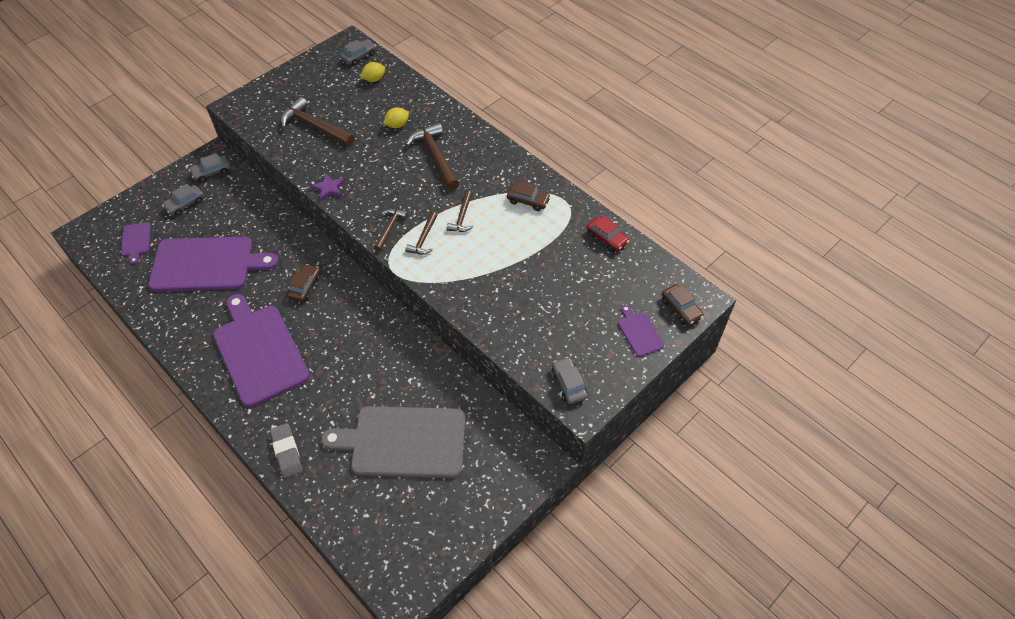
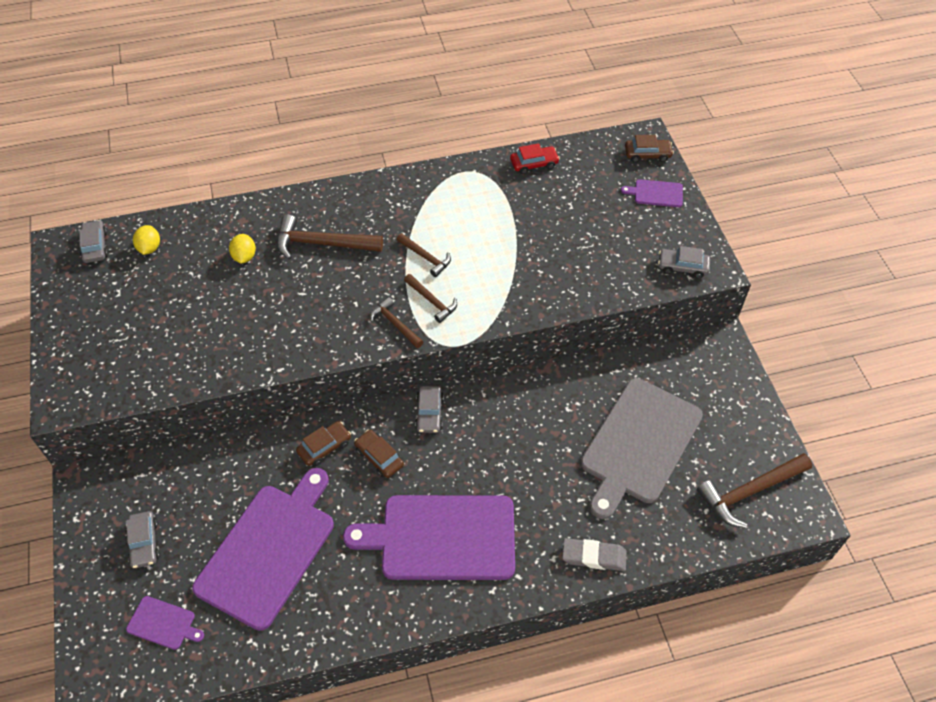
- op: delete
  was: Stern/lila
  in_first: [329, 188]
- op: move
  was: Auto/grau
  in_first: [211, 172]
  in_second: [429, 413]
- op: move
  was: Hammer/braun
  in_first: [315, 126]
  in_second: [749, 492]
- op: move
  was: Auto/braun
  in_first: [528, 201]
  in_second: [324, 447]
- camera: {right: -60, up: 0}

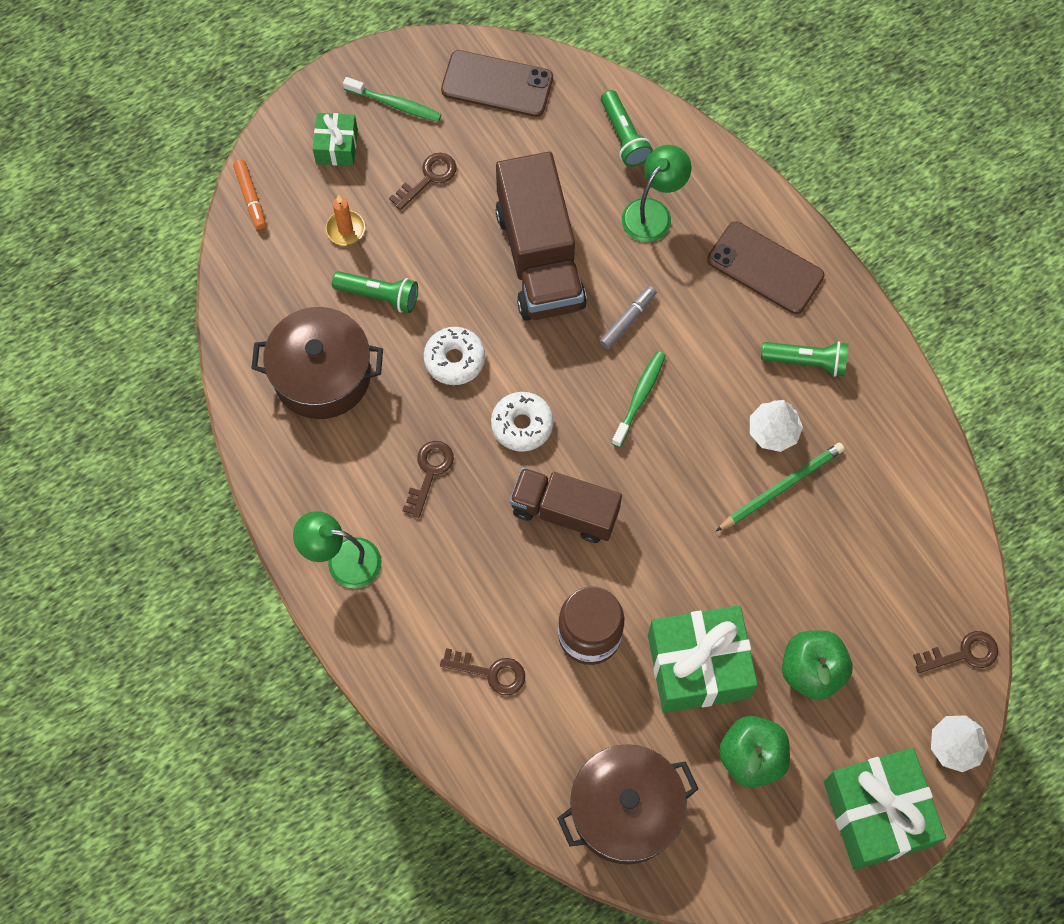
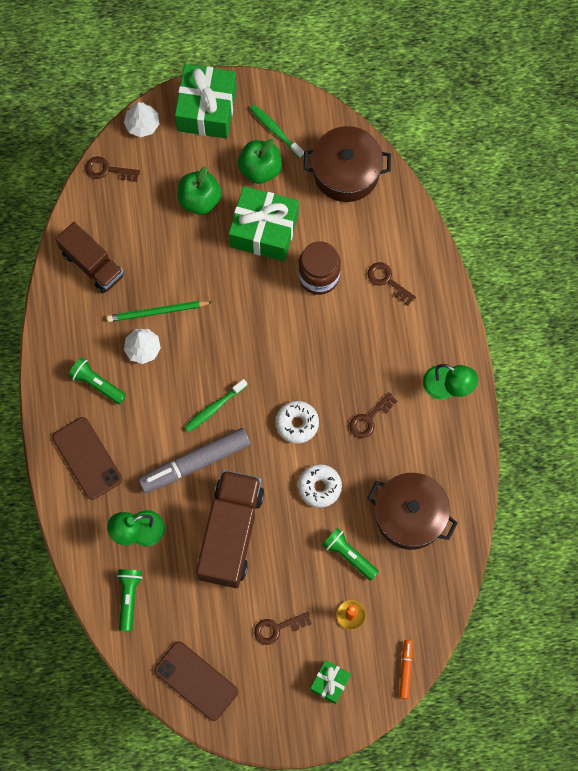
- op: move
  was: Zahnbürste/grün
  in_first: [395, 104]
  in_second: [275, 130]
- op: move
  was: Lastwagen/braun
  in_first: [564, 512]
  in_second: [92, 264]
- op: resize
  was: Filzstift/grau
  in_first: [628, 320]
  in_second: [195, 463]
  ratio: 2.08
- camera: {right: -155, up: 5}

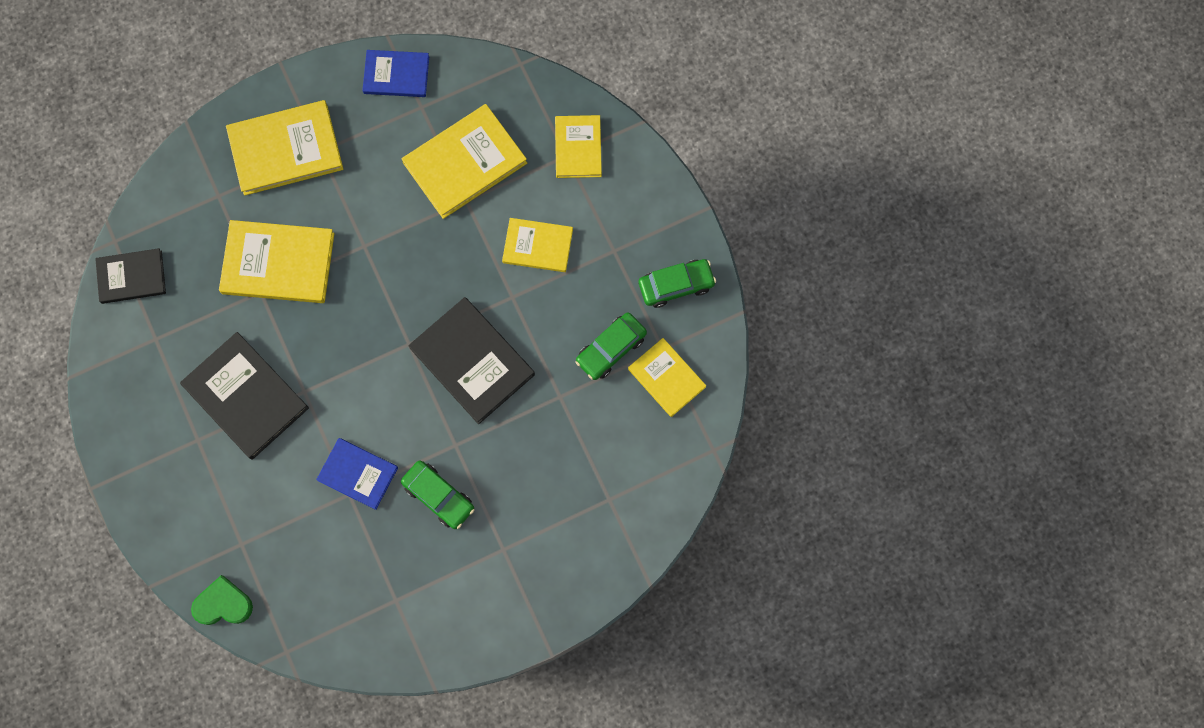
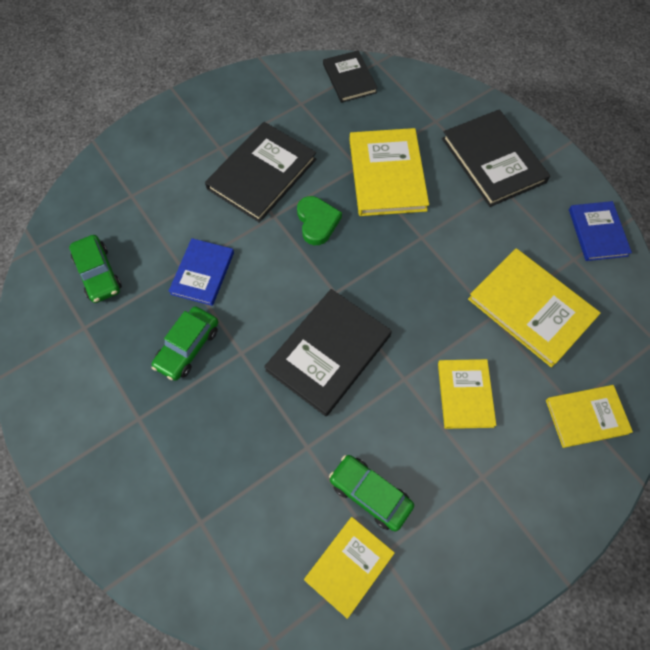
- op: move
  was: Herz/grün
  in_first: [223, 604]
  in_second: [317, 222]
- op: move
  was: Auto/grün
  in_first: [676, 285]
  in_second: [98, 273]
- op: recolor
  was: Buch/gelb
  now: Buch/schwarz
  in_first: [285, 149]
  in_second: [493, 160]
- camera: {right: 80, up: -10}

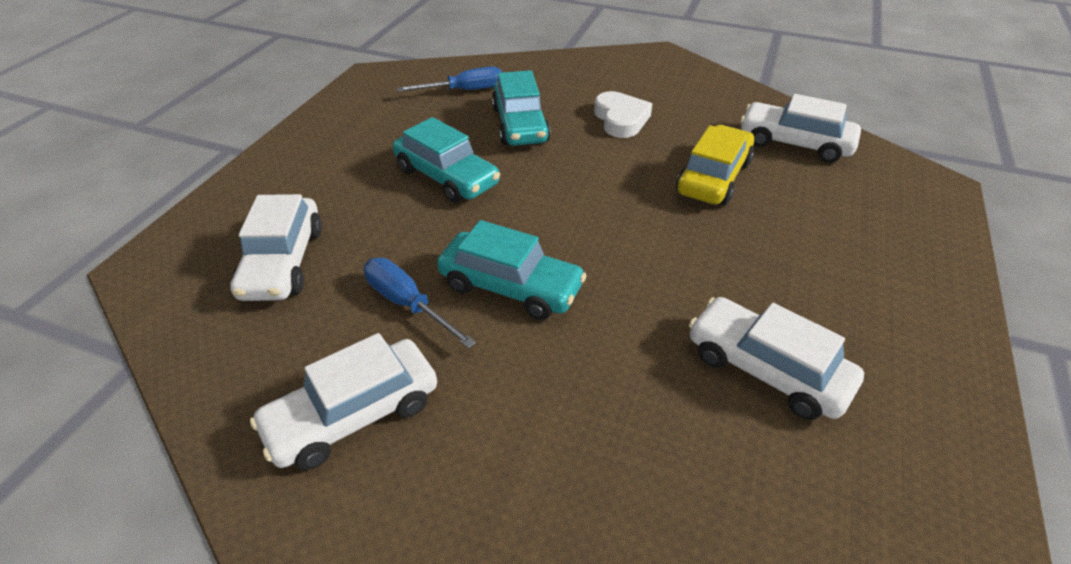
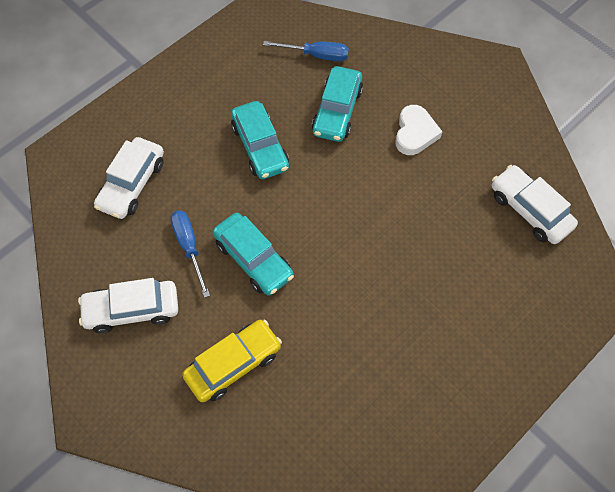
- op: delete
  was: Auto/weiß
  in_first: [766, 369]
- op: move
  was: Auto/gelb
  in_first: [713, 177]
  in_second: [233, 364]
- camera: {right: 25, up: 20}

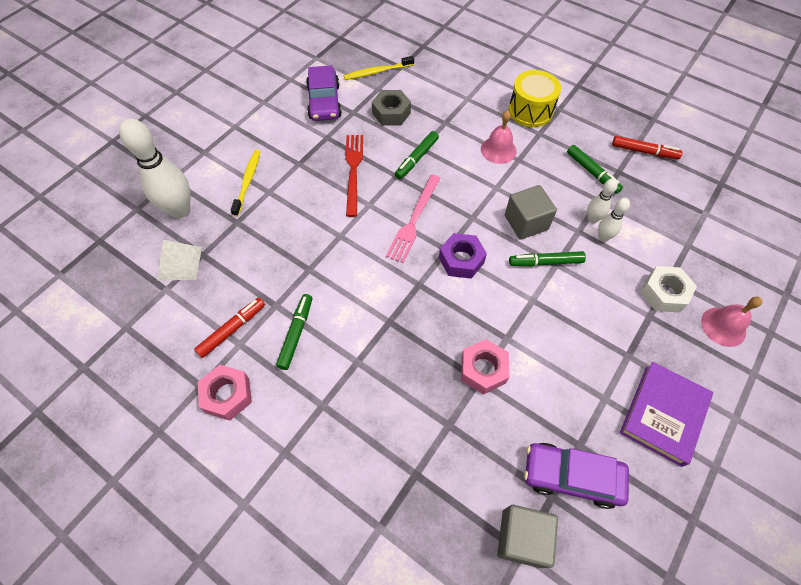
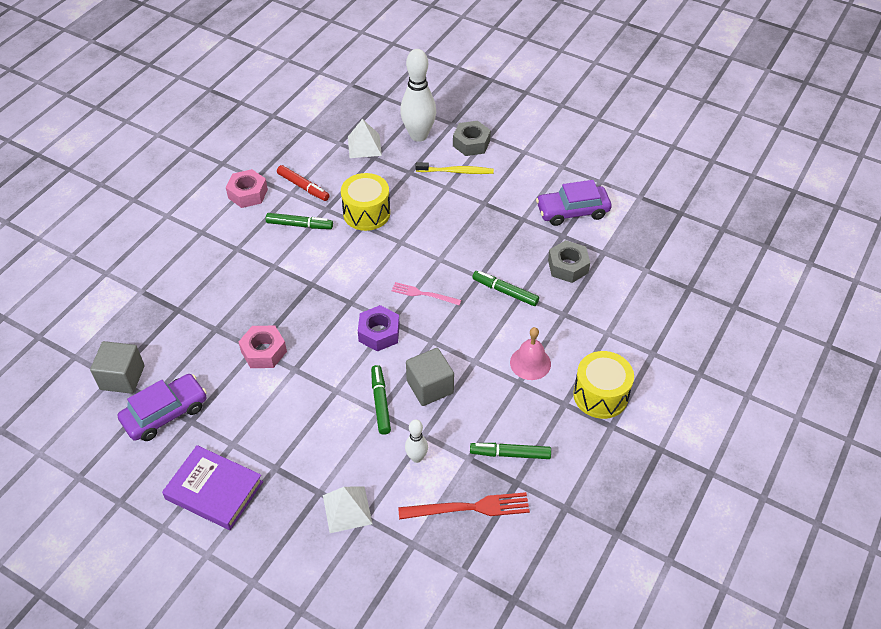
- op: delete
  was: Zahnbürste/gelb
  in_first: [377, 72]
- op: delete
  was: Bowlingkegel/weiß
  in_first: [592, 219]
- op: delete
  was: Filzstift/rot
  in_first: [644, 151]
- op: delete
  was: Glocke/rosa
  in_first: [723, 326]
- op: insert
  now: Trommel/gelb
  in_second: [366, 213]
- op: insert
  now: Sechskantmutter/grau
  in_second: [471, 143]
- op: move
  was: Gabel/rot
  in_first: [353, 171]
  in_second: [469, 508]
- op: replace
  was: Sechskantmutter/weiß
  now: Pyramide/weiß
  in_first: [664, 293]
  in_second: [347, 509]
- op: rotate
  was: Auto/lila
  in_first: [571, 476]
  in_second: [165, 413]
  clockwise: 45
- op: rotate
  was: Filzstift/grün
  in_first: [592, 172]
  in_second: [510, 454]
  clockwise: 45
- op: resize
  was: Gabel/rosa
  in_first: [414, 220]
  in_second: [423, 294]
  ratio: 0.64
- camera: {right: 85, up: -10}

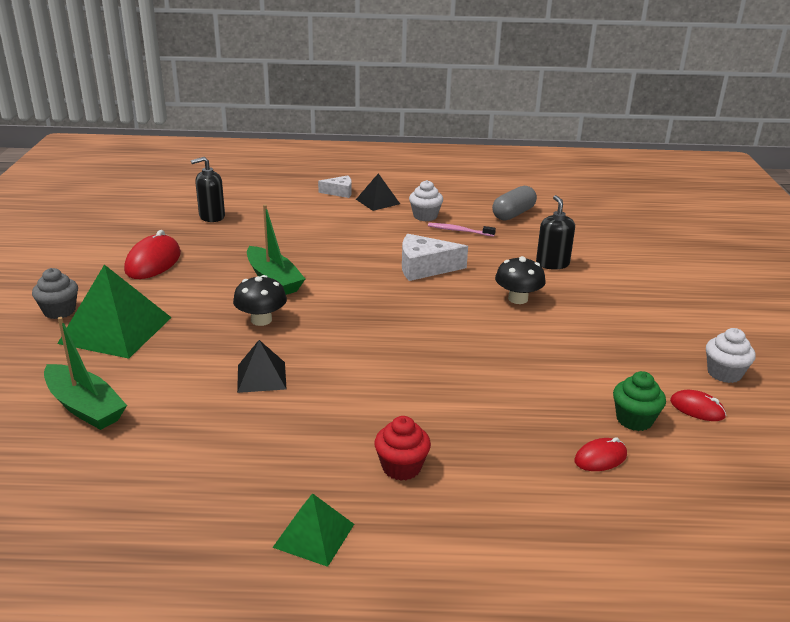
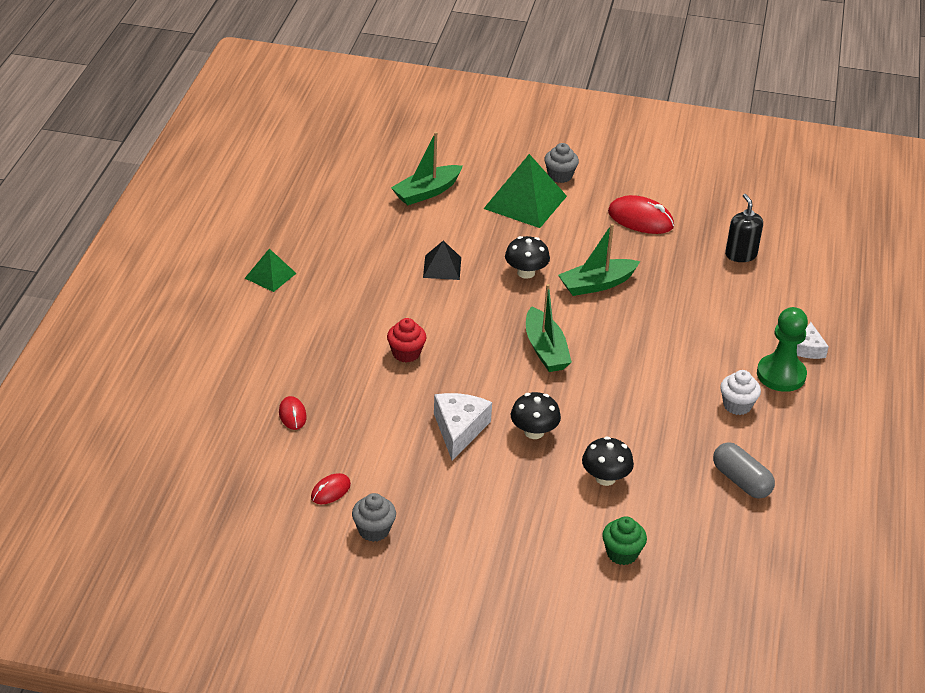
- op: delete
  was: Zahnbürste/rosa
  in_first: [459, 231]
- op: insert
  now: Boot/grün
  in_second: [545, 350]
- op: move
  was: Muffin/rot
  in_first: [401, 467]
  in_second: [406, 353]
- op: move
  was: Käse/weiß
  in_first: [424, 268]
  in_second: [459, 429]
- op: move
  was: Muffin/grün
  in_first: [634, 420]
  in_second: [622, 553]
- op: replace
  was: Pyramide/schwarz
  now: Bauer/grün
  in_first: [377, 201]
  in_second: [781, 375]
- op: replace
  was: Seifenspender/schwarz
  now: Pilz/schwarz
  in_first: [552, 264]
  in_second: [605, 478]
- op: recolor
  was: Muffin/weiß
  now: Muffin/grau
  in_first: [724, 373]
  in_second: [373, 530]
- camera: {right: 100, up: 10}

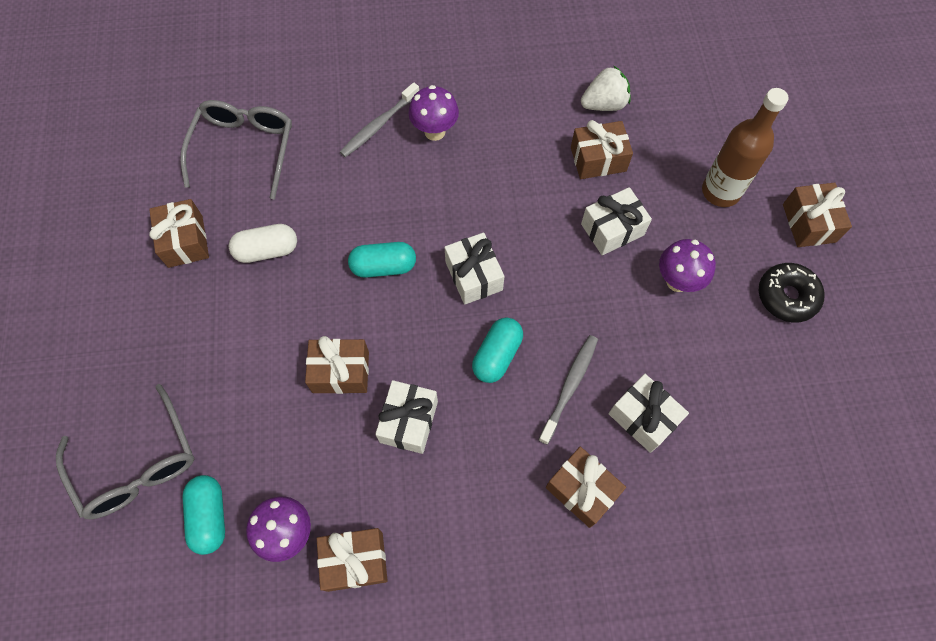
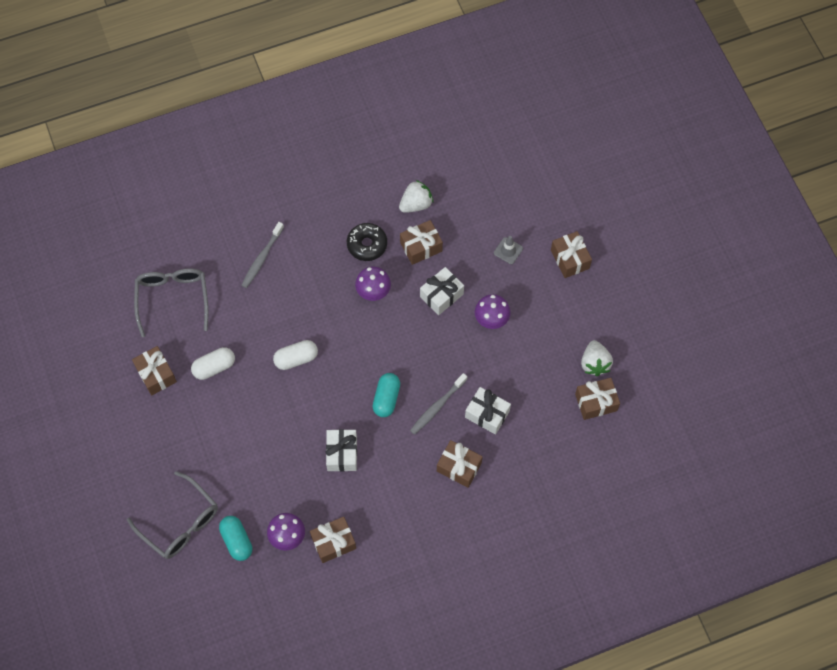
- op: delete
  was: Geschenk/weiß
  in_first: [473, 276]
- op: insert
  now: Erdbeere/weiß
  in_second: [594, 363]
- op: move
  was: Geschenk/braun
  in_first: [341, 372]
  in_second: [596, 402]
- op: move
  was: Pilz/lila
  in_first: [435, 131]
  in_second: [373, 293]
- op: move
  was: Donut/schwarz
  in_first: [786, 296]
  in_second: [367, 245]
- op: replace
  was: Flasche/braun
  now: Leitkegel/grau
  in_first: [720, 191]
  in_second: [508, 250]
- op: recolor
  was: Kapsel/türkis
  now: Kapsel/weiß
  in_first: [383, 266]
  in_second: [296, 358]
- op: rotate
  was: Zahnbürste/grau
  in_first: [569, 386]
  in_second: [437, 406]
  clockwise: -150
- camera: {right: -15, up: 0}

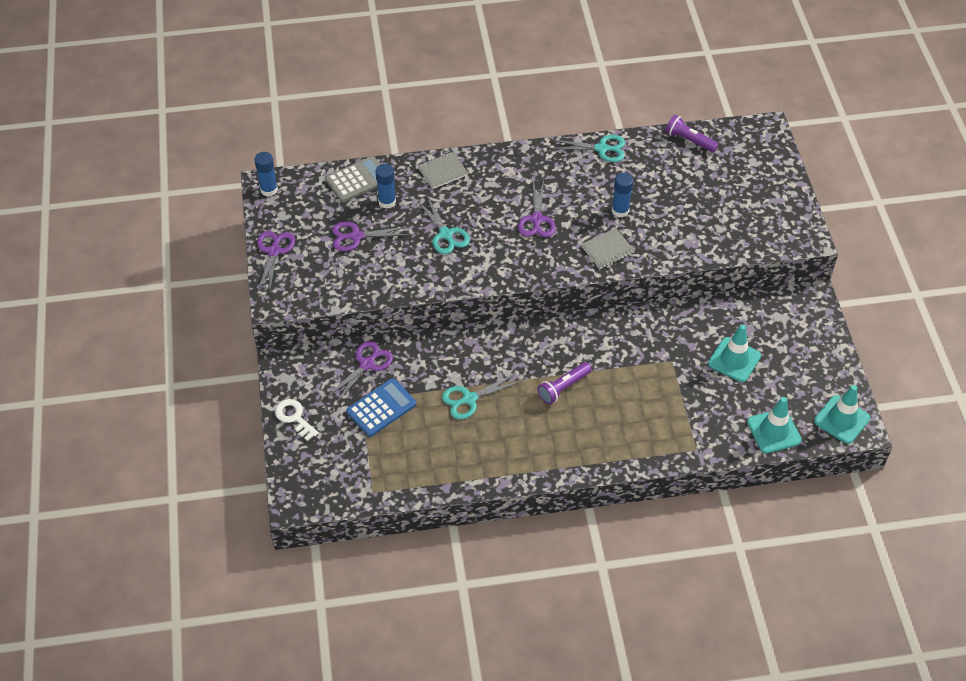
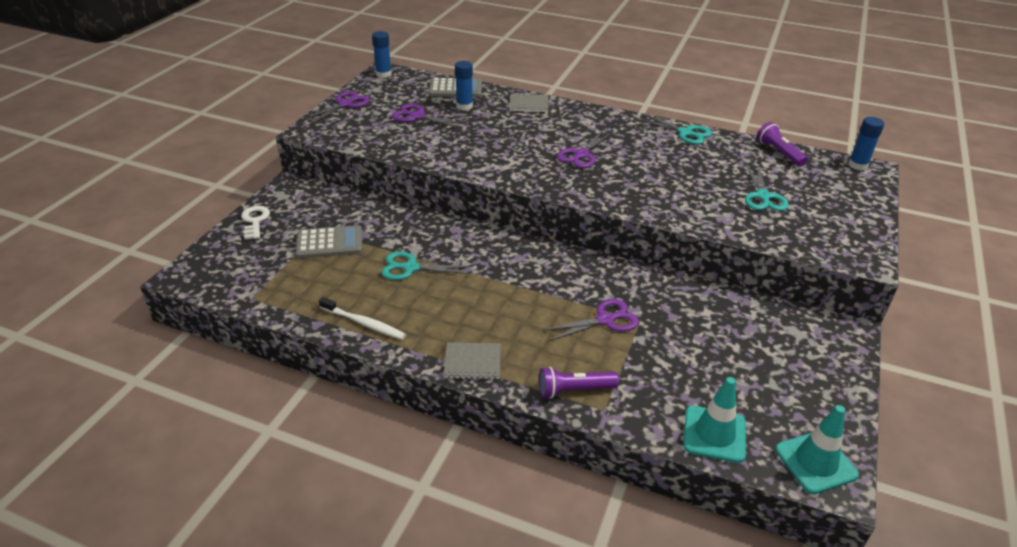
- op: delete
  was: Leitkegel/türkis
  in_first: [734, 360]
- op: insert
  now: Zahnbürste/weiß
  in_second: [364, 323]
- op: move
  was: Schere/lila
  in_first: [367, 364]
  in_second: [605, 320]
- op: move
  was: Schere/türkis
  in_first: [445, 234]
  in_second: [763, 196]
- op: move
  was: Taschenlampe/lila
  in_first: [563, 387]
  in_second: [574, 390]
- op: move
  was: Notizbuch/grau
  in_first: [607, 249]
  in_second: [472, 362]
- op: move
  was: Klebestift/blau
  in_first: [620, 210]
  in_second: [858, 165]
- op: recolor
  was: Taschenrechner/blau
  now: Taschenrechner/grau
  in_first: [381, 408]
  in_second: [329, 243]
- camera: {right: 30, up: -15}

